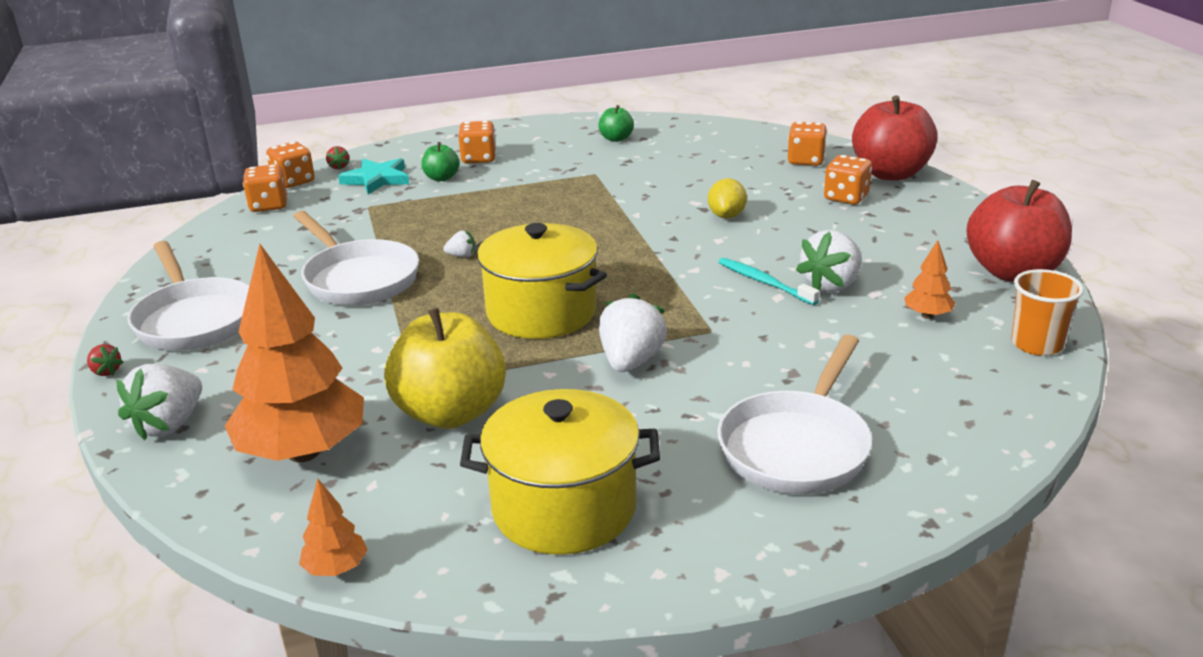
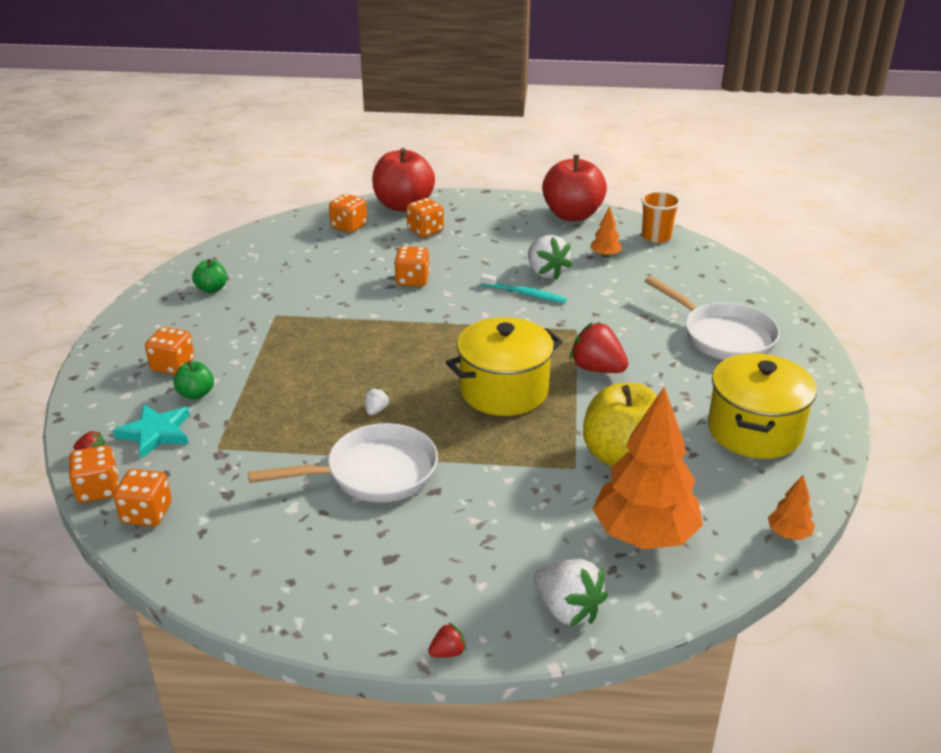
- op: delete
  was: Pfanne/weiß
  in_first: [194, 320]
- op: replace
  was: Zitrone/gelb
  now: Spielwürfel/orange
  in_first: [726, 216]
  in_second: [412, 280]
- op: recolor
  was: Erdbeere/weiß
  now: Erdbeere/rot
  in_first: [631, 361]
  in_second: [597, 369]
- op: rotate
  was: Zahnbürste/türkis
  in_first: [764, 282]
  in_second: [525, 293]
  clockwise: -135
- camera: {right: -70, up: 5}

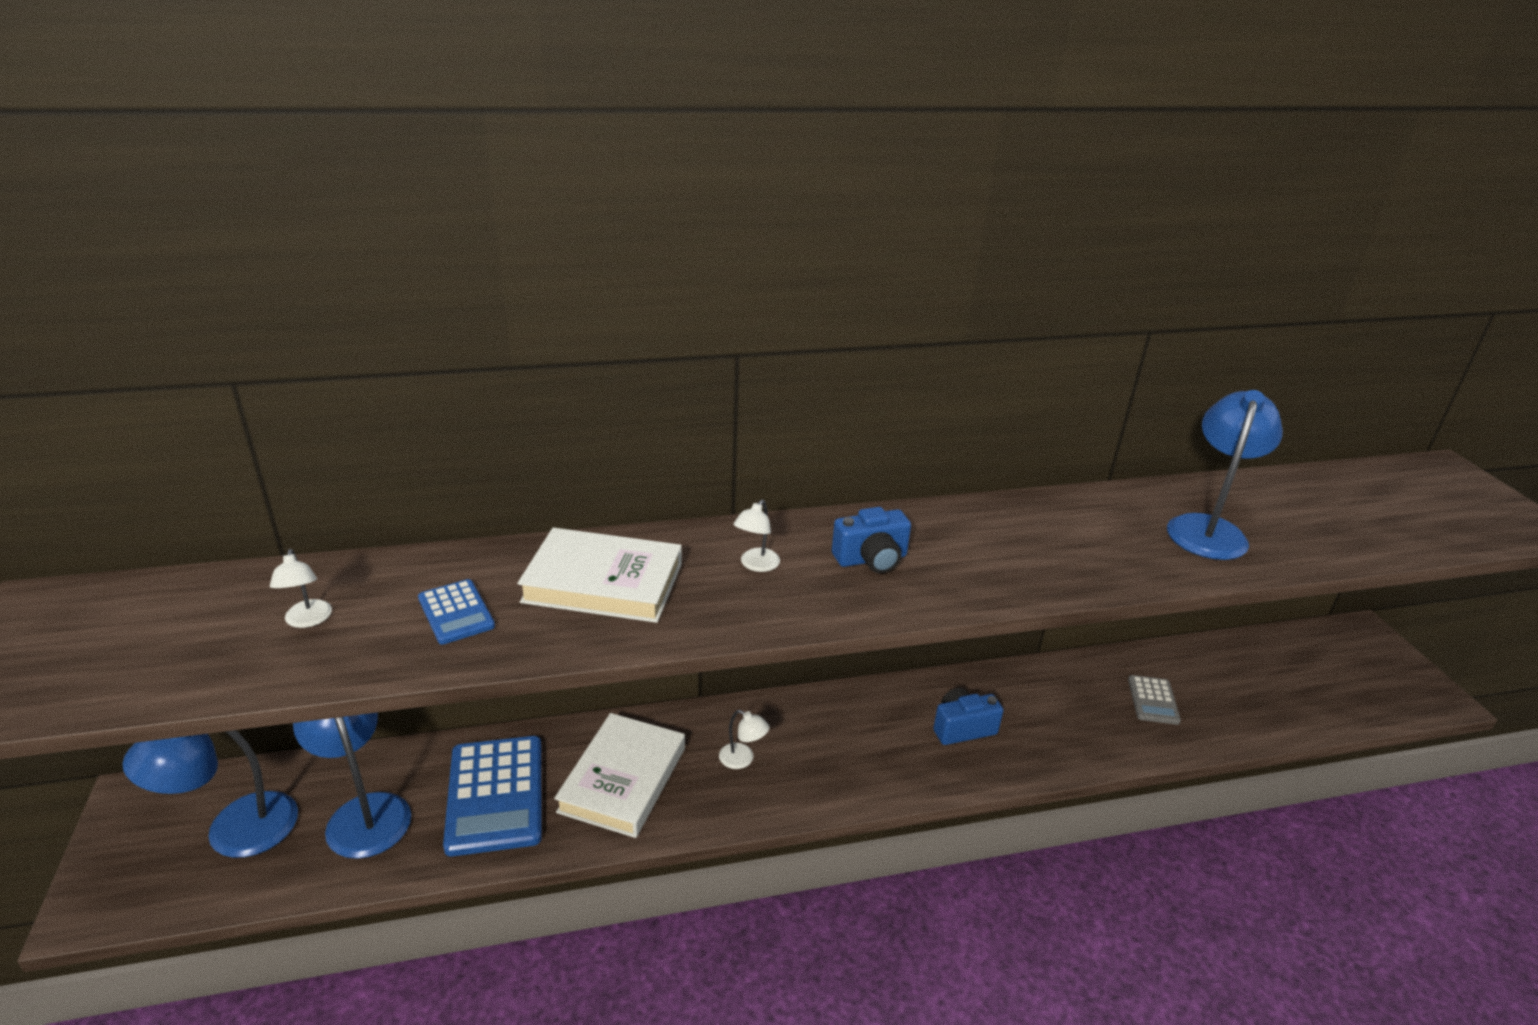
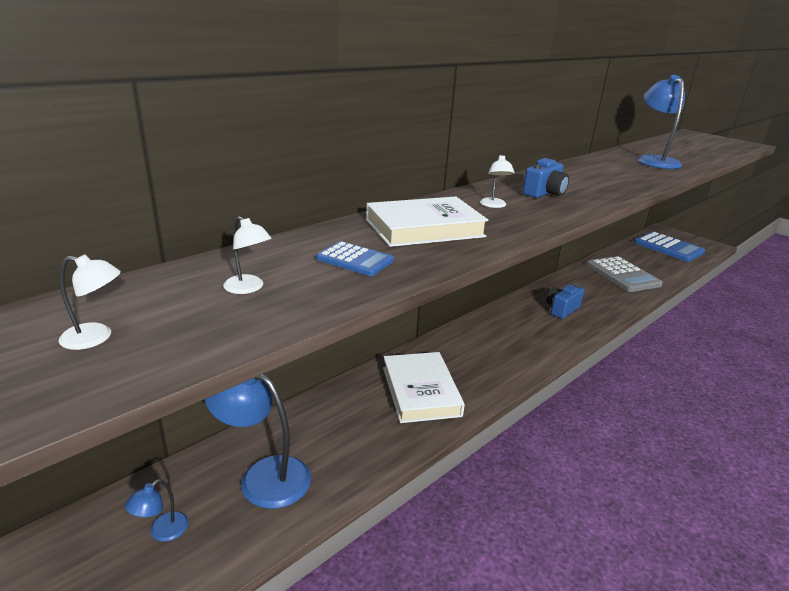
- op: move
  was: Taschenrechner/blau
  in_first: [495, 795]
  in_second: [668, 247]
- op: move
  was: Lampe/weiß
  in_first: [742, 759]
  in_second: [96, 337]
- op: resize
  was: Lampe/blau
  in_first: [233, 830]
  in_second: [162, 532]
  ratio: 0.47
- op: resize
  was: Taschenrechner/grau
  in_first: [1153, 700]
  in_second: [622, 275]
  ratio: 1.91
- camera: {right: -30, up: -5}

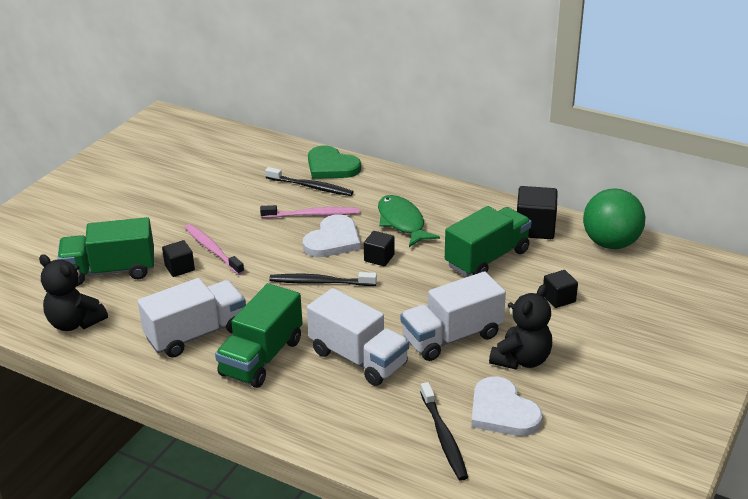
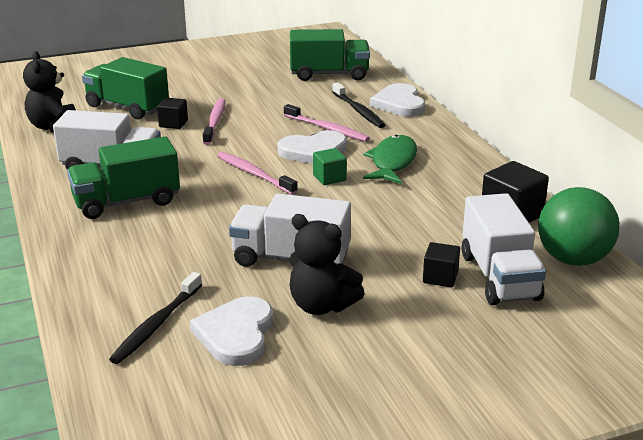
- op: move
  was: Lastwagen/weiß
  in_first: [358, 358]
  in_second: [499, 277]
- op: move
  was: Lastwagen/grün
  in_first: [487, 258]
  in_second: [329, 74]
- op: recolor
  was: Zahnbürste/schwarz
  now: Zahnbürste/rosa
  in_first: [320, 282]
  in_second: [254, 174]
- op: recolor
  was: Herz/grün
  now: Herz/weiß
  in_first: [331, 166]
  in_second: [399, 103]
- op: recolor
  was: Kubus/schwarz
  now: Kubus/grün
  in_first: [379, 258]
  in_second: [329, 178]
- op: rotate
  was: Teddybär/schwarz
  in_first: [521, 360]
  in_second: [321, 305]
  clockwise: 45
- camera: {right: 40, up: -5}

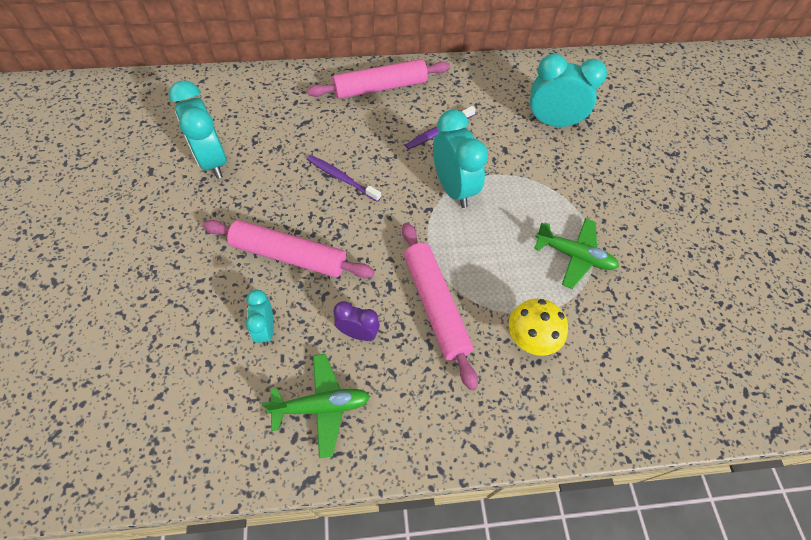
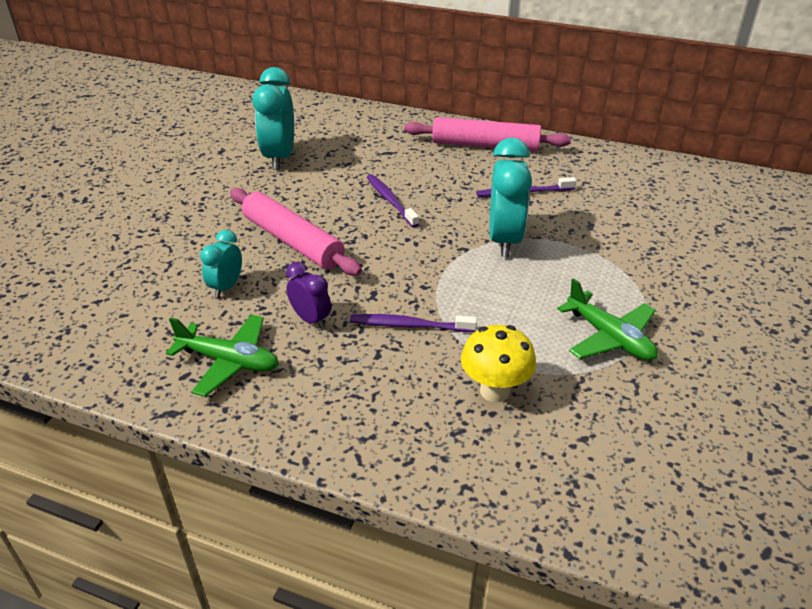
- op: delete
  was: Wecker/türkis
  in_first: [552, 123]
- op: replace
  was: Nudelholz/rosa
  now: Zahnbürste/lila
  in_first: [435, 306]
  in_second: [409, 325]
- camera: {right: 30, up: -20}

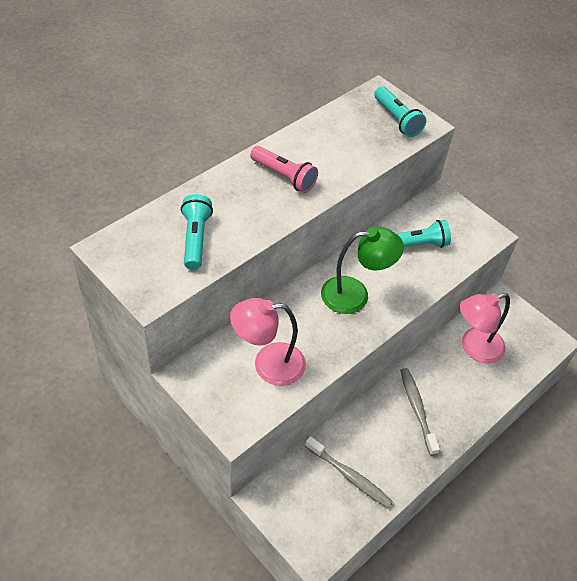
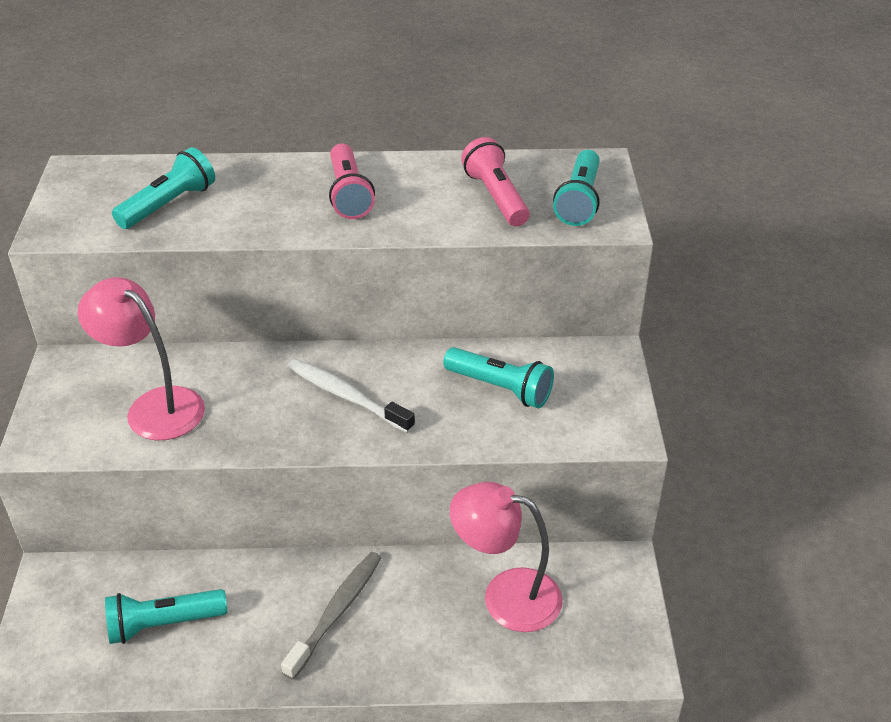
- op: insert
  now: Taschenlampe/rosa
  in_second: [495, 197]
- op: replace
  was: Zahnbürste/grau
  now: Taschenlampe/türkis
  in_first: [349, 476]
  in_second: [163, 624]
- op: replace
  was: Lampe/grün
  now: Zahnbürste/weiß
  in_first: [355, 295]
  in_second: [347, 396]
- camera: {right: 45, up: -10}

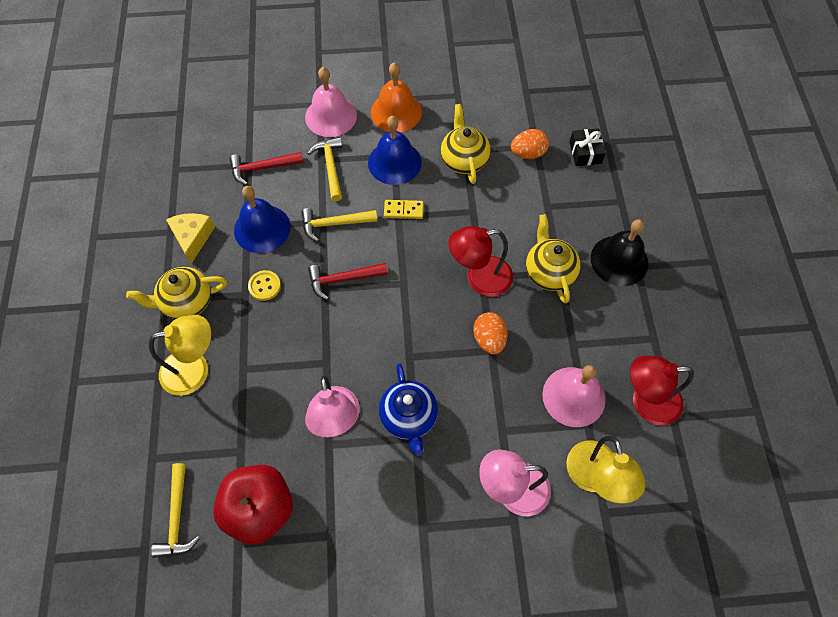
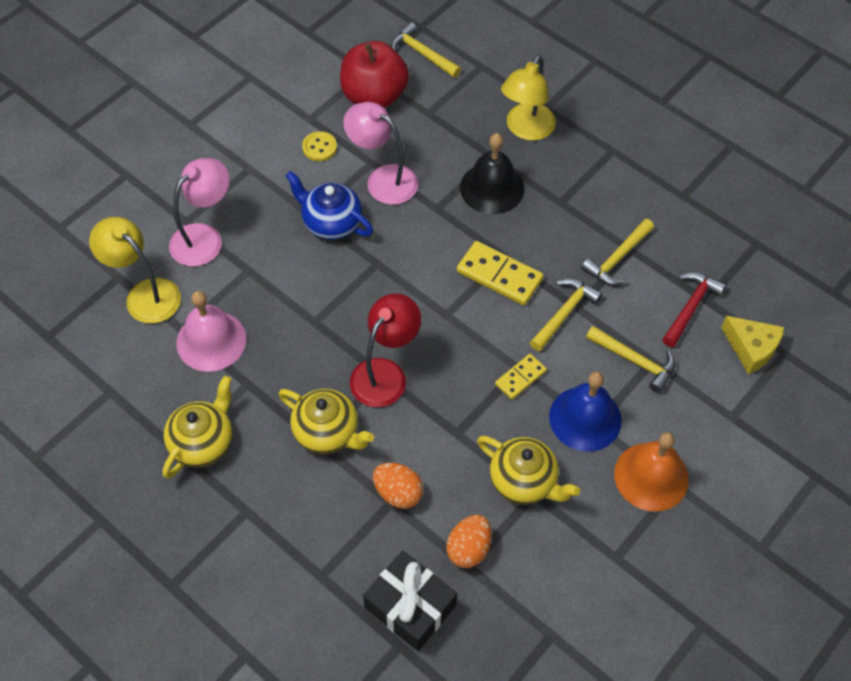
- op: delete
  was: Glocke/rosa
  in_first: [331, 116]
- op: delete
  was: Lampe/rot
  in_first: [646, 402]
- op: move
  was: Teekanne/gelb
  in_first: [187, 302]
  in_second: [203, 442]
- op: move
  was: Käse/gelb
  in_first: [192, 238]
  in_second: [751, 348]
- op: move
  was: Knopf/gelb
  in_first: [264, 286]
  in_second: [319, 147]
- op: move
  was: Ei/orange
  in_first: [489, 339]
  in_second: [398, 493]
- op: move
  was: Glocke/schwarz
  in_first: [619, 260]
  in_second: [492, 188]
- op: replace
  was: Glocke/blau
  now: Hammer/gelb
  in_first: [262, 228]
  in_second: [617, 259]
- op: replace
  was: Hammer/rot
  now: Dominostein/gelb
  in_first: [343, 279]
  in_second: [499, 275]
- op: resize
  was: Geschenk/schwarz
  in_first: [585, 152]
  in_second: [410, 606]
  ratio: 1.54
- camera: {right: 135, up: -5}

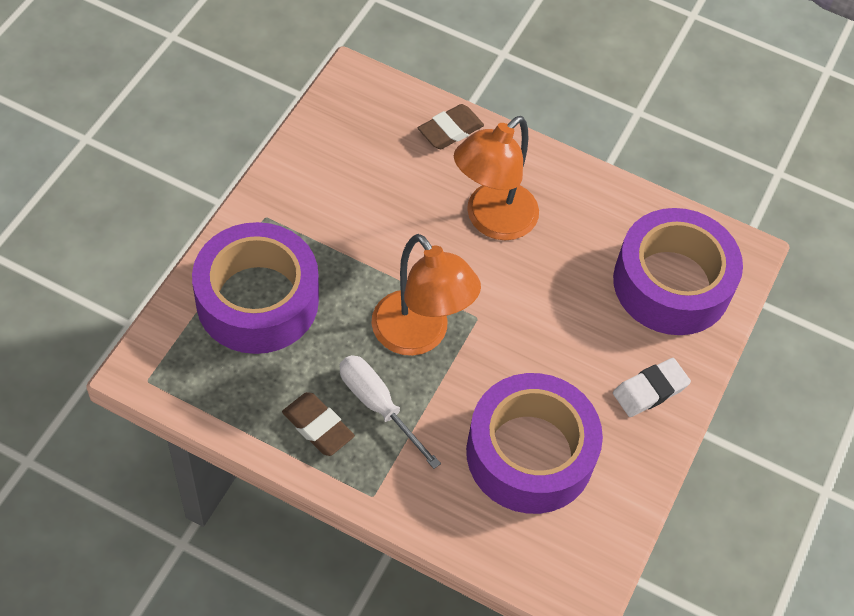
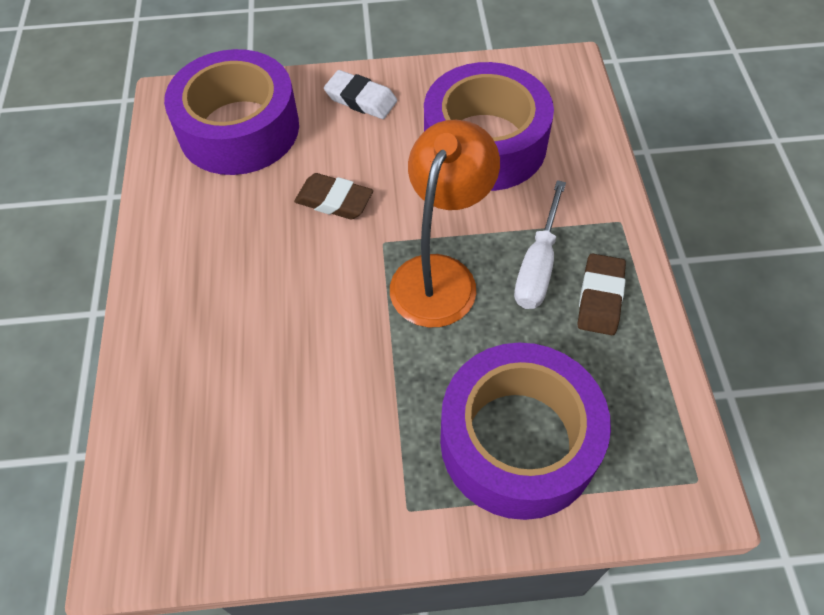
- op: delete
  was: Lampe/orange
  in_first: [491, 221]
- op: move
  was: Radiergummi/braun
  in_first: [450, 130]
  in_second: [334, 201]
- camera: {right: -115, up: 0}

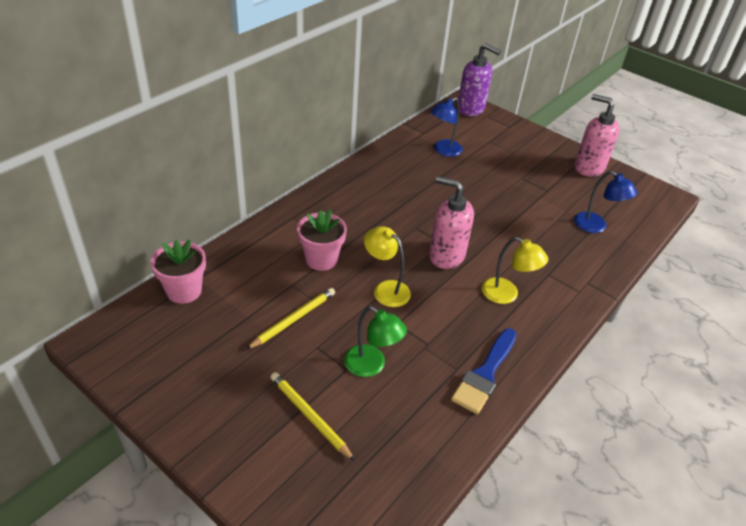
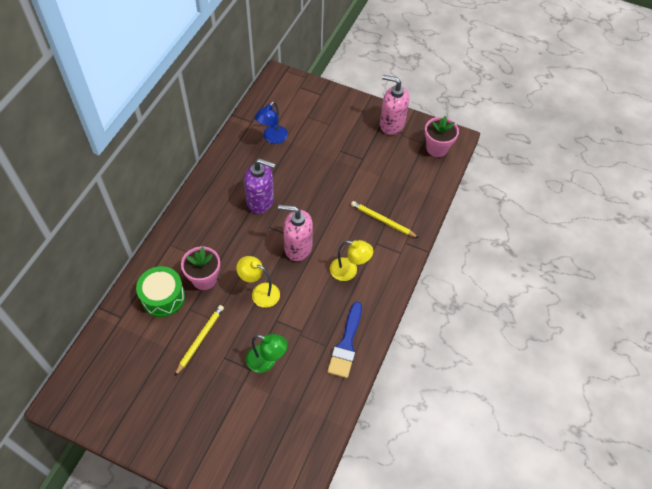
- op: delete
  was: Lampe/blau
  in_first: [596, 226]
- op: insert
  now: Trommel/grün
  in_second: [163, 297]
- op: move
  was: Blumentopf/rosa
  in_first: [184, 291]
  in_second: [437, 148]
- op: move
  was: Bleistift/gelb
  in_first: [310, 416]
  in_second: [383, 220]
- op: move
  was: Seifenspender/lila
  in_first: [471, 109]
  in_second: [261, 201]
- camera: {right: -15, up: 15}

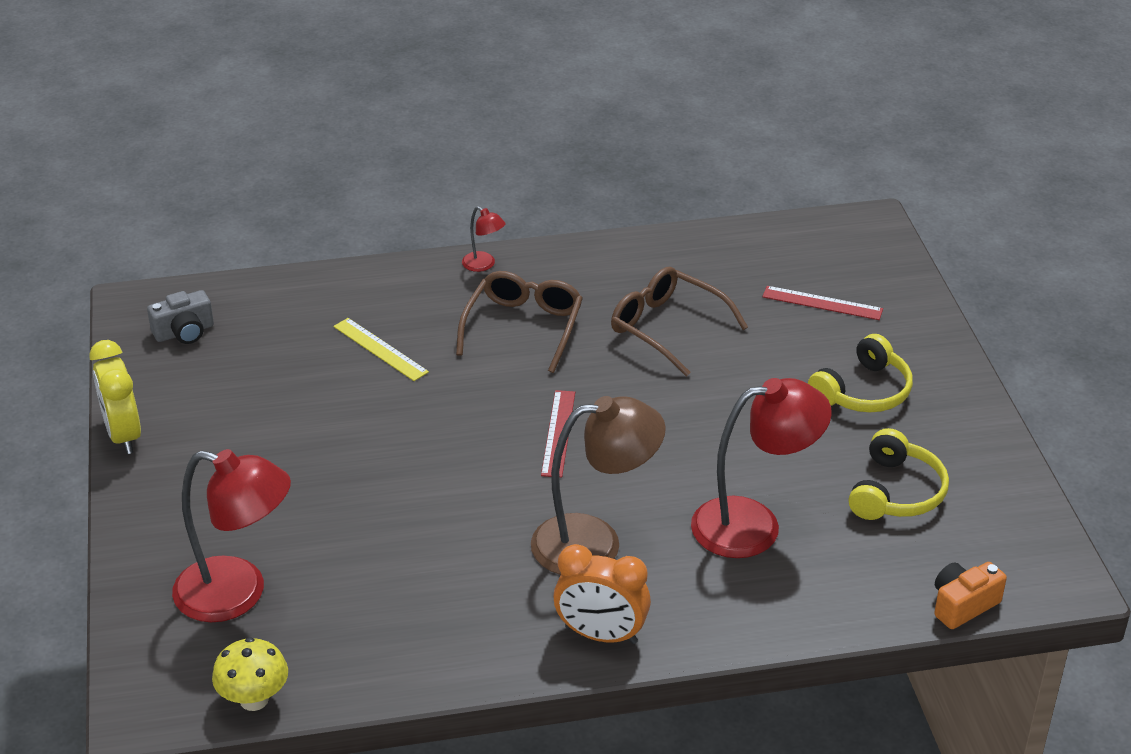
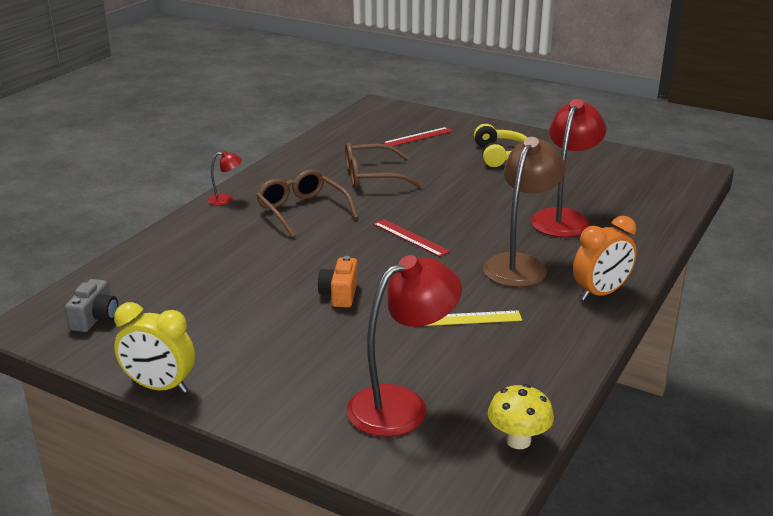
- op: delete
  was: Kopfhörer/gelb
  in_first: [896, 492]
- op: move
  was: Lineal/gelb
  in_first: [380, 349]
  in_second: [467, 319]
- op: move
  was: Kamera/orange
  in_first: [963, 605]
  in_second: [340, 294]
- camera: {right: -50, up: -10}

